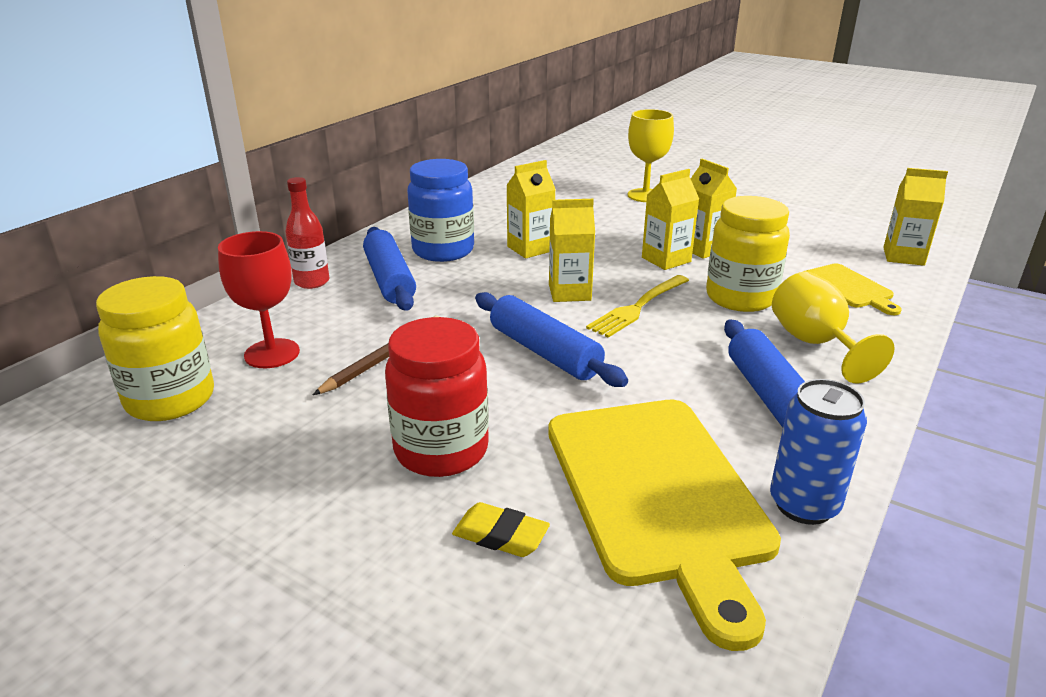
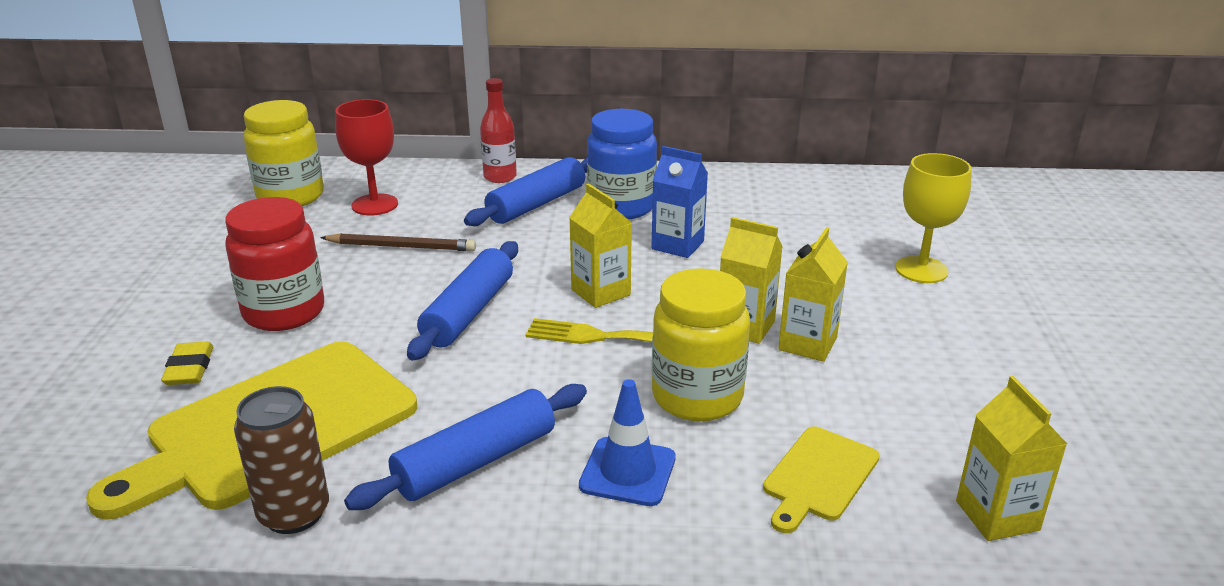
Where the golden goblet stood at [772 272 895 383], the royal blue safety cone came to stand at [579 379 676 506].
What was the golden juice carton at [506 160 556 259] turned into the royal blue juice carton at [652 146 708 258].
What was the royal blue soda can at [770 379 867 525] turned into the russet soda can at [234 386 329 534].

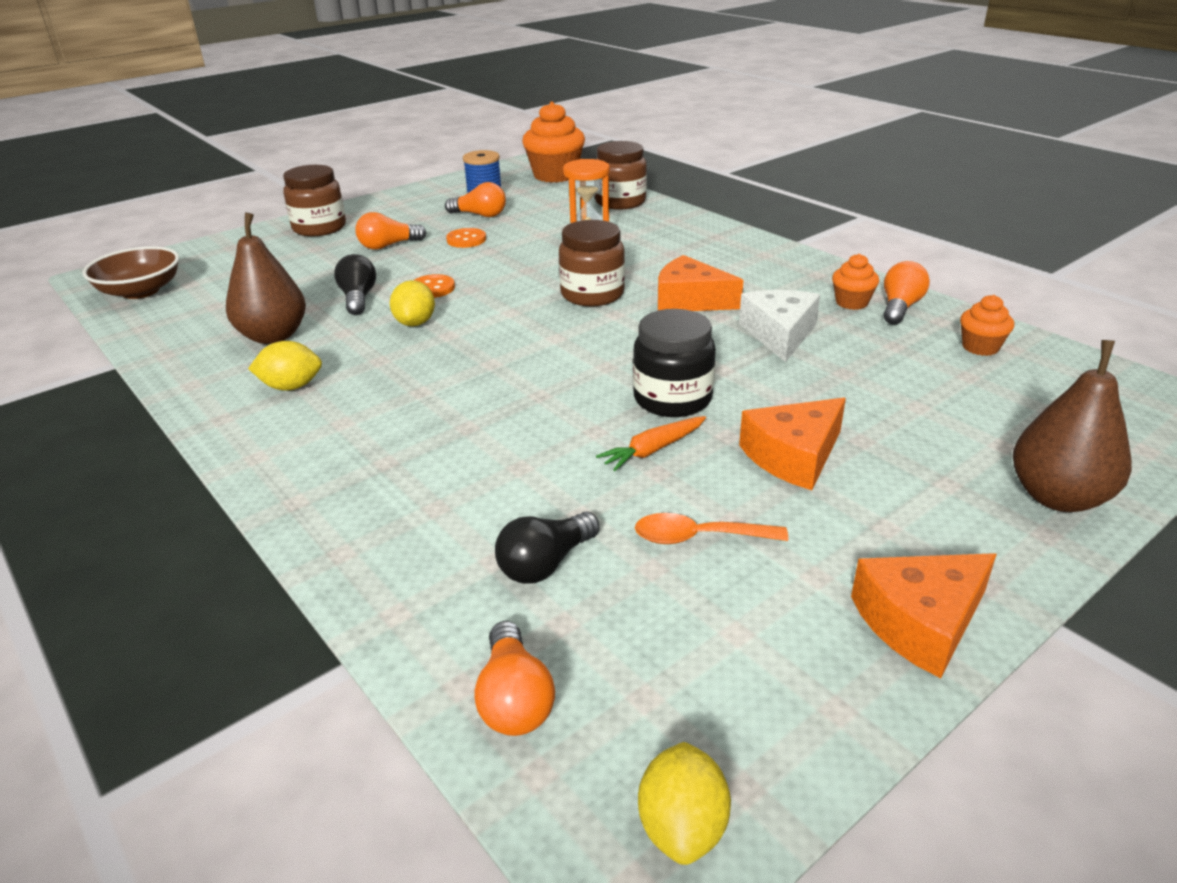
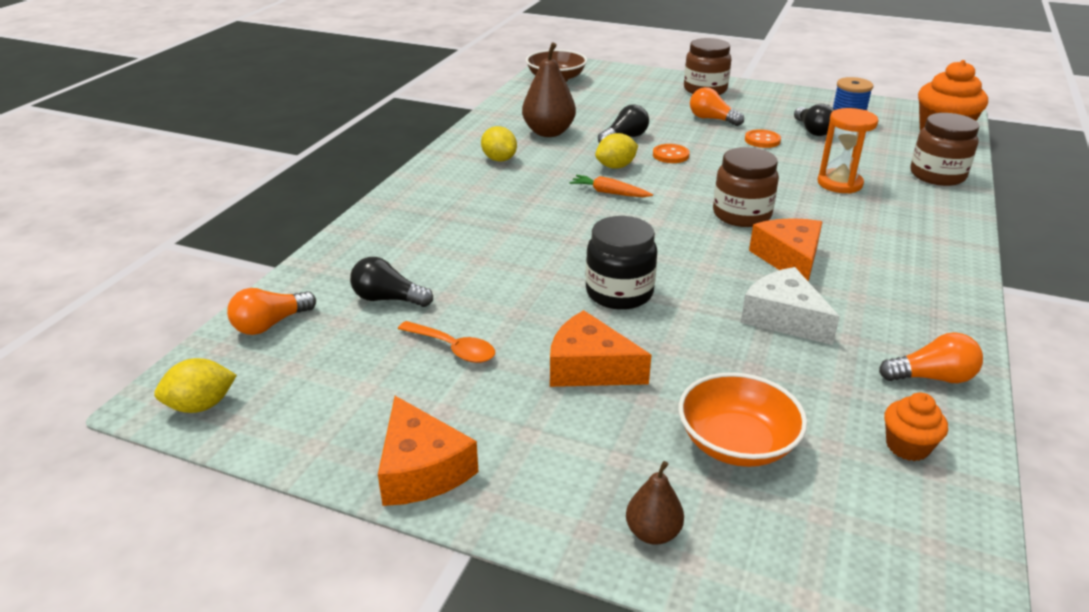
The second view lost the bright orange muffin at [832 254 879 310].
The second view gained the bright orange serving bowl at [679 372 807 467].
The bright orange carrot ended up elsewhere, having gone from [596 416 706 471] to [569 175 653 197].
What was the bright orange bulb at [445 182 506 217] turned into the jet-black bulb at [794 104 834 136].
The bright orange spoon at [635 513 788 544] ended up facing another way, 150 degrees clockwise from before.
The snow-white cheese at [739 290 820 362] ended up facing another way, 105 degrees counterclockwise from before.
The bright orange cheese at [851 553 997 678] ended up facing another way, 150 degrees counterclockwise from before.
The size of the russet pear at [1013 340 1132 512] changed by a factor of 0.54.

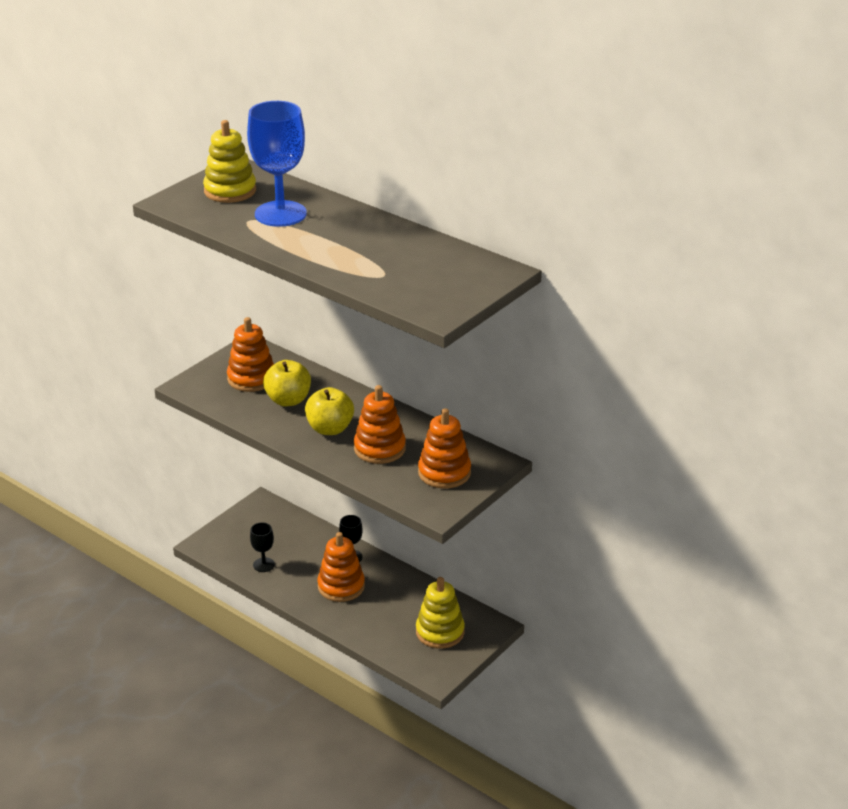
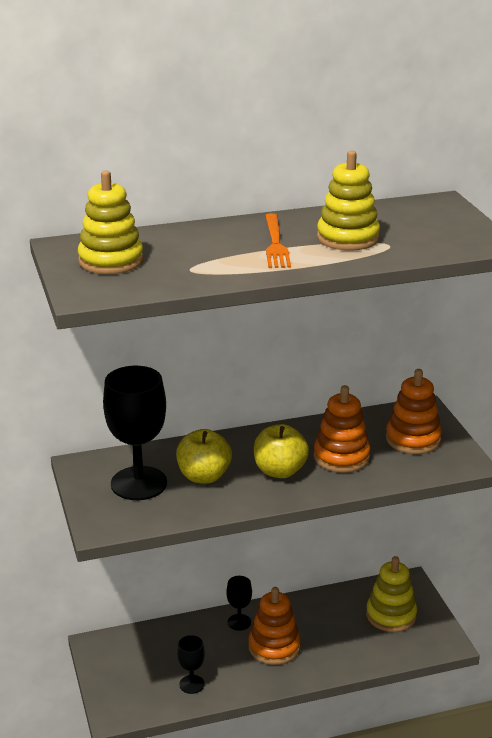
The second view lost the royal blue goblet at [247 101 307 227].
The second view gained the bright orange table fork at [265 213 291 268].
The second view gained the golden stacking rings at [317 151 380 251].
Where the bright orange stacking rings stood at [227 317 274 392], the jet-black goblet came to stand at [103 366 167 500].

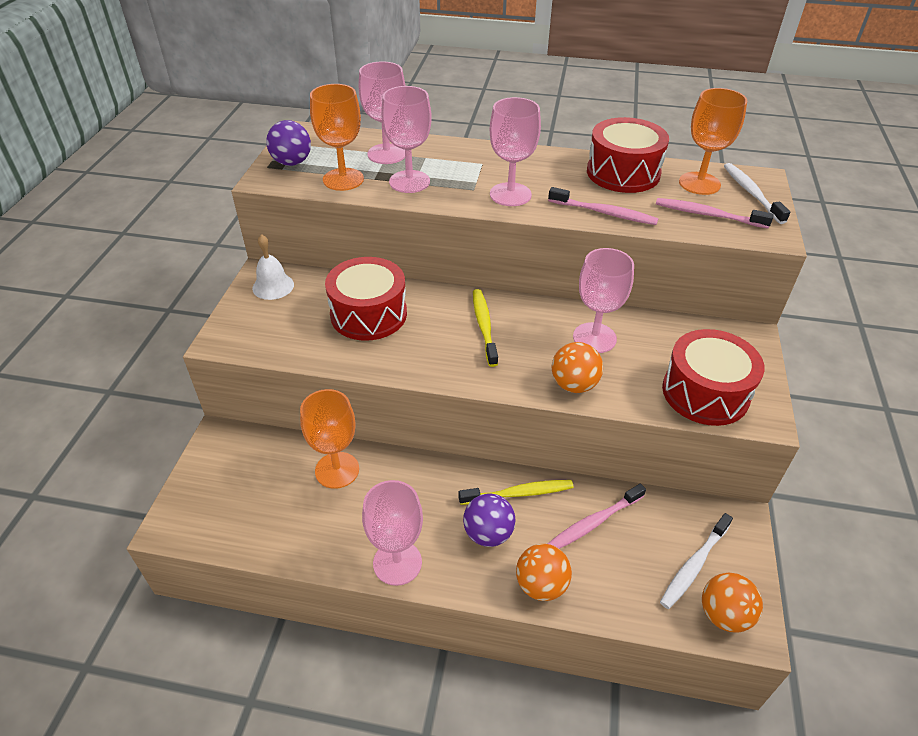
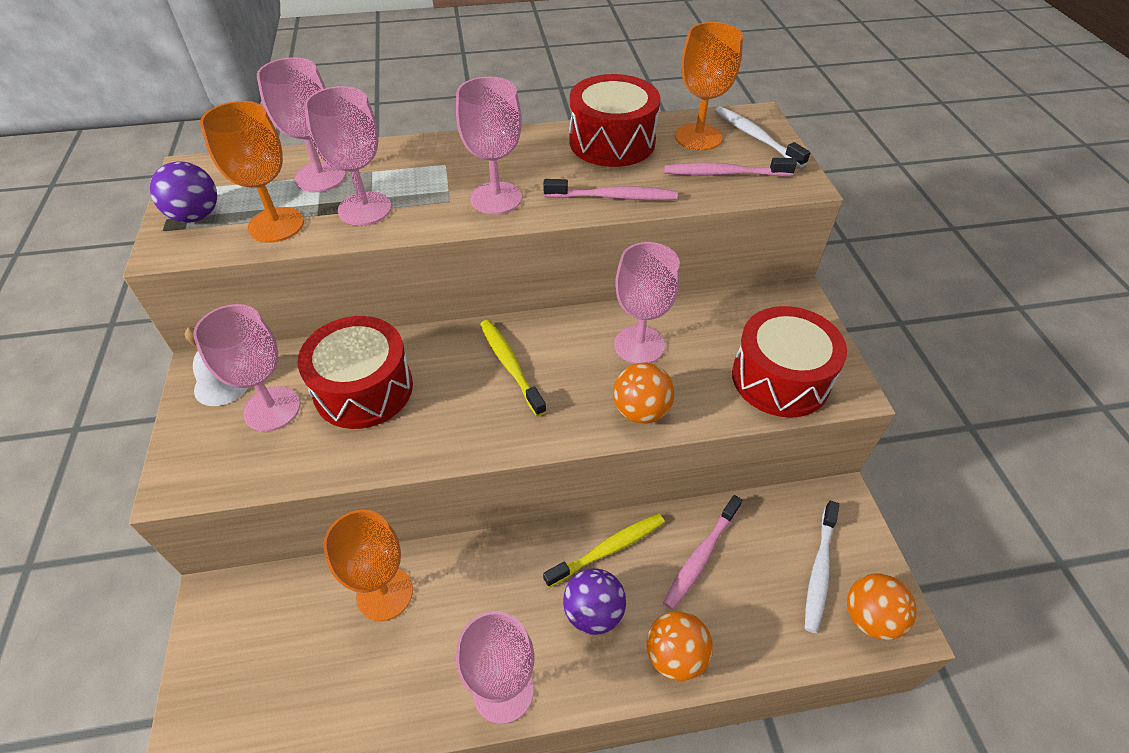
The second view gained the rosy goblet at [193 304 300 432].

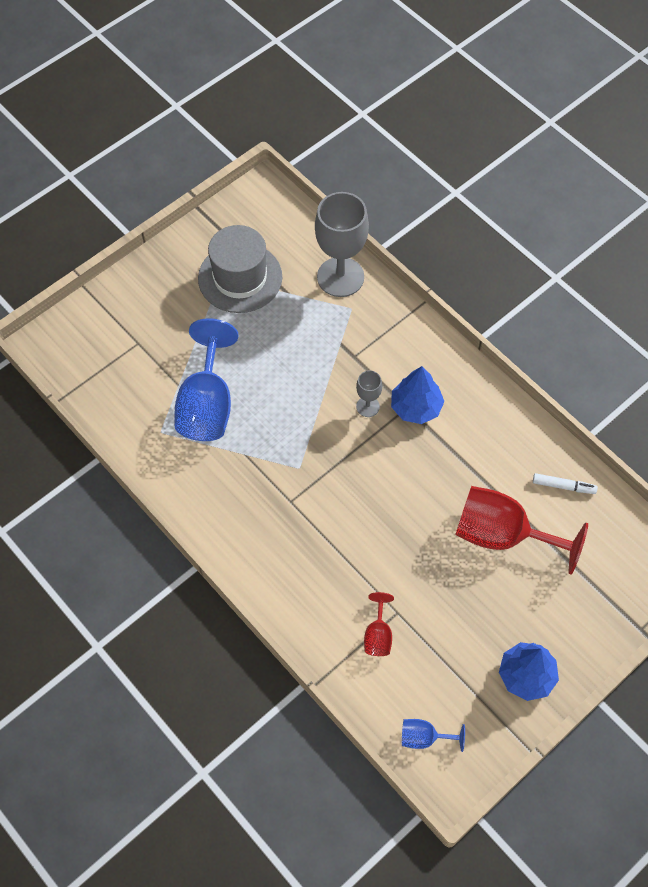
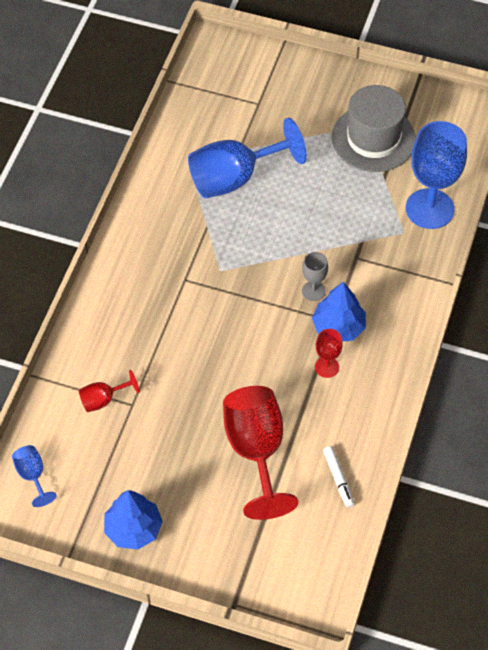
The second view gained the scarlet goblet at [315 329 343 378].
What was the grey goblet at [315 192 369 297] turned into the royal blue goblet at [406 121 467 229].

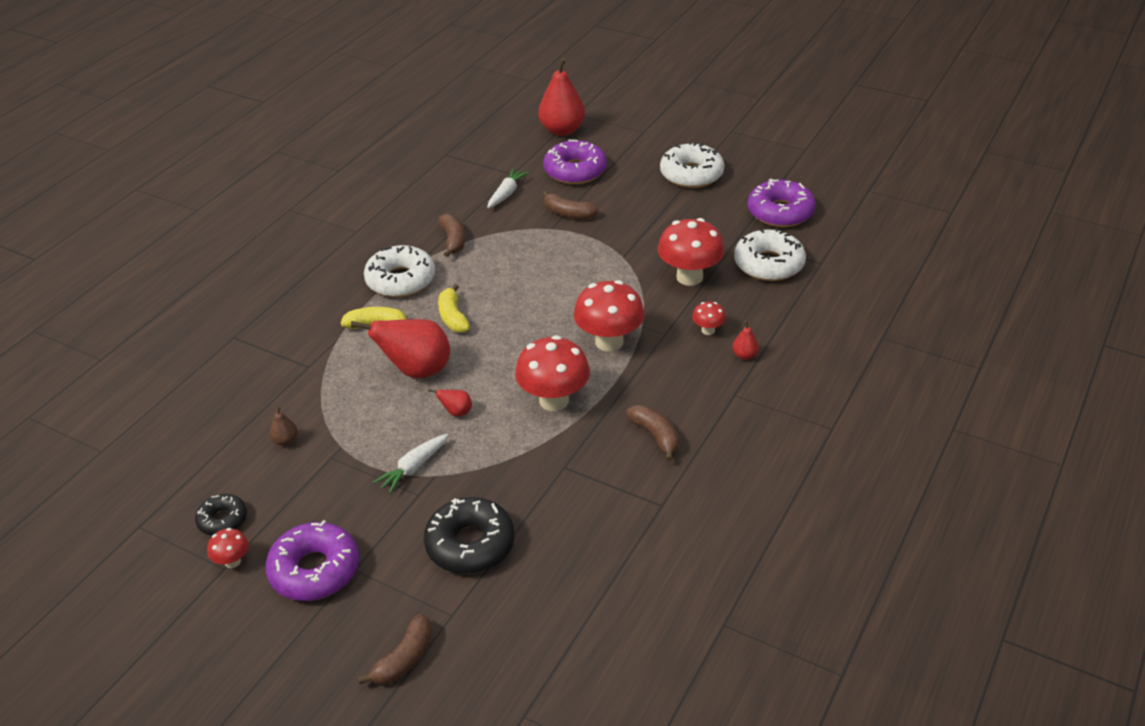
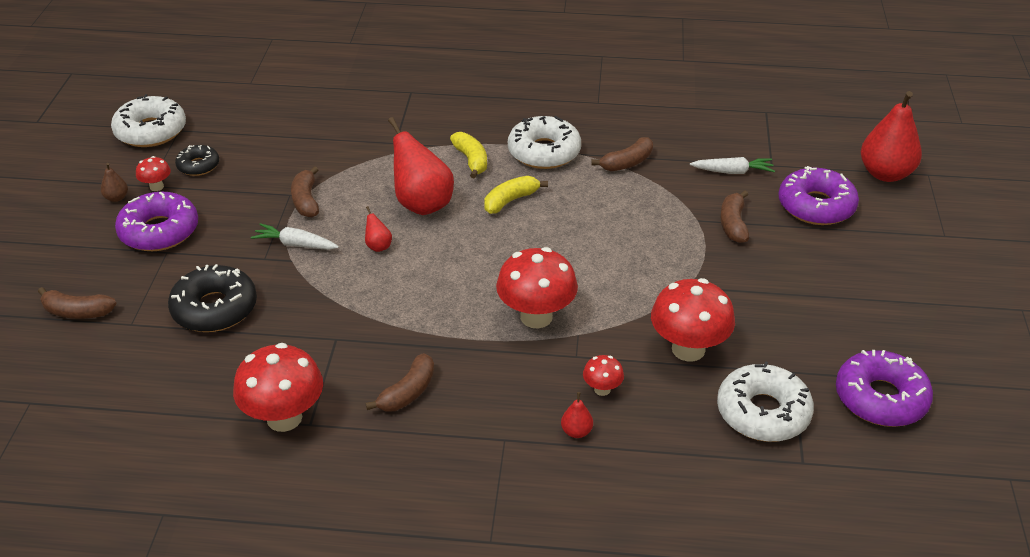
The second view gained the russet banana fruit at [291 167 319 217].
The russet pear ended up elsewhere, having gone from [269 406 298 446] to [101 163 128 202].
The scarlet fungus ended up elsewhere, having gone from [515 335 590 411] to [233 343 323 432].
The snow-white donut ended up elsewhere, having gone from [660 141 725 188] to [111 94 186 147].

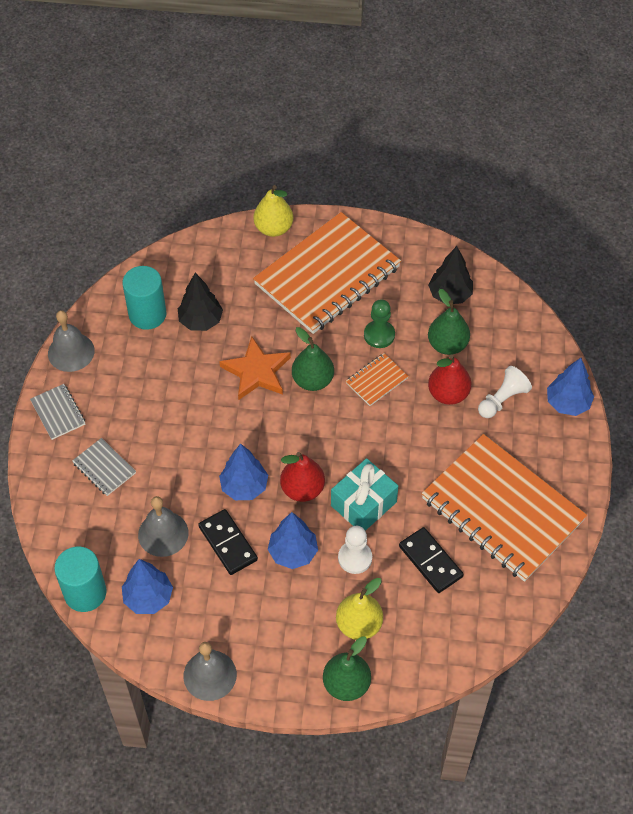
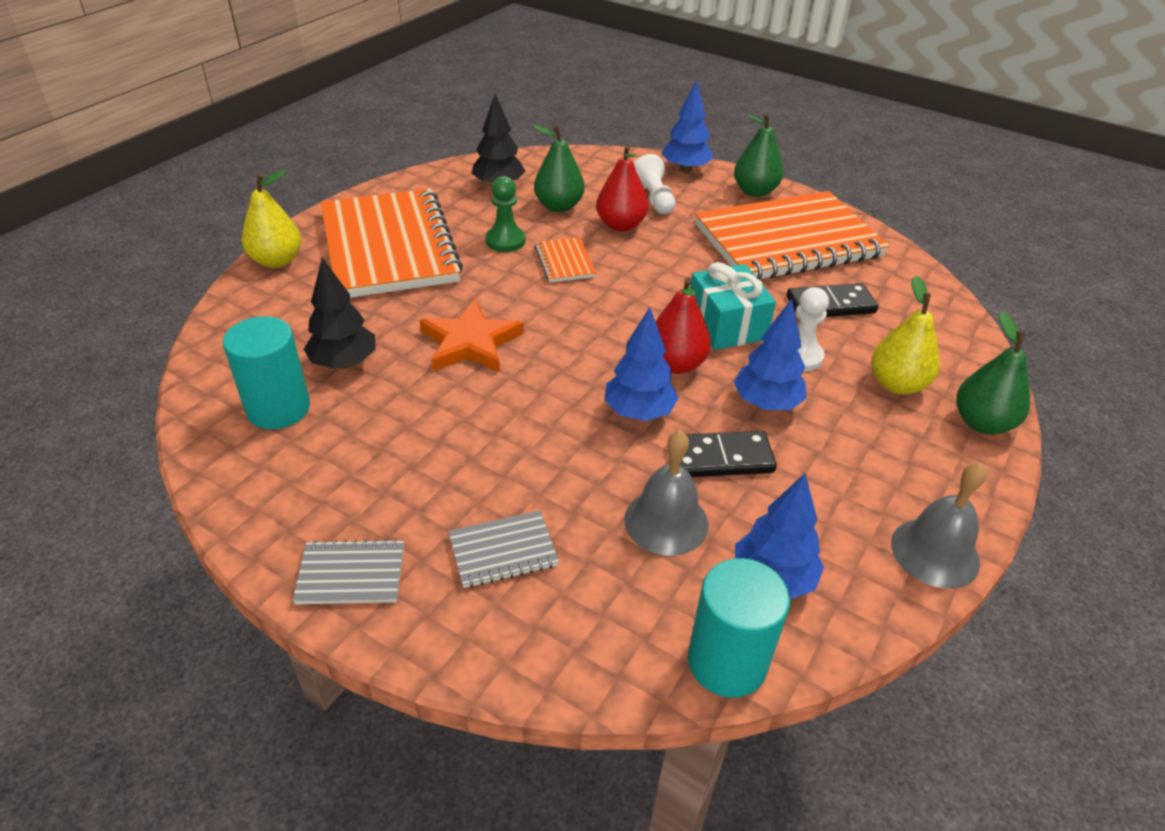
The second view lost the grey bell at [48 310 95 372].
The leaf-green pear ended up elsewhere, having gone from [292 327 334 391] to [734 113 784 197].

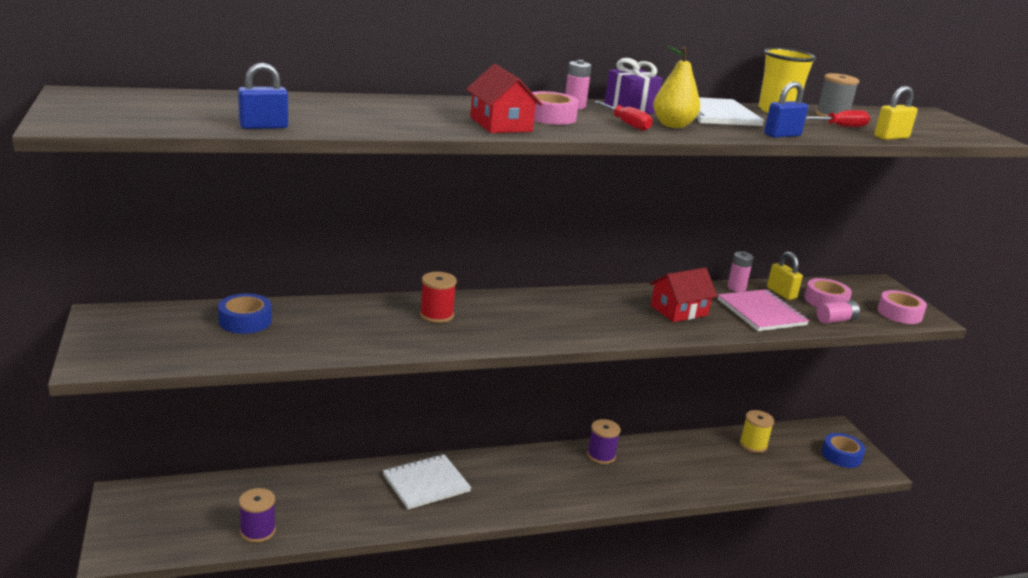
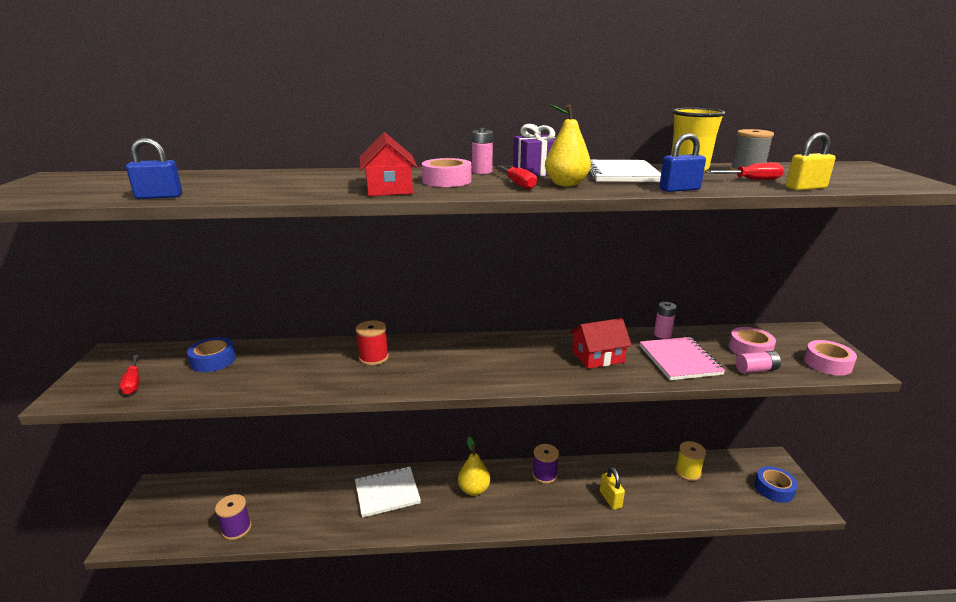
The second view gained the scarlet screwdriver at [120 355 139 395].
The second view gained the golden pear at [458 437 490 496].
The golden small lock ended up elsewhere, having gone from [767 252 803 300] to [600 467 625 510].

